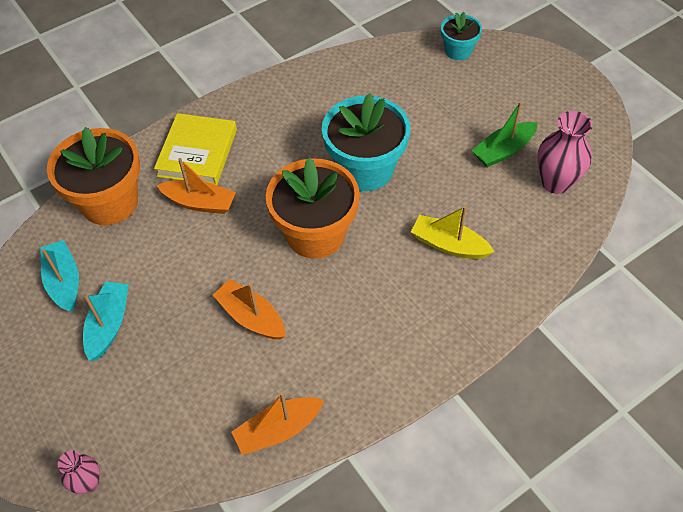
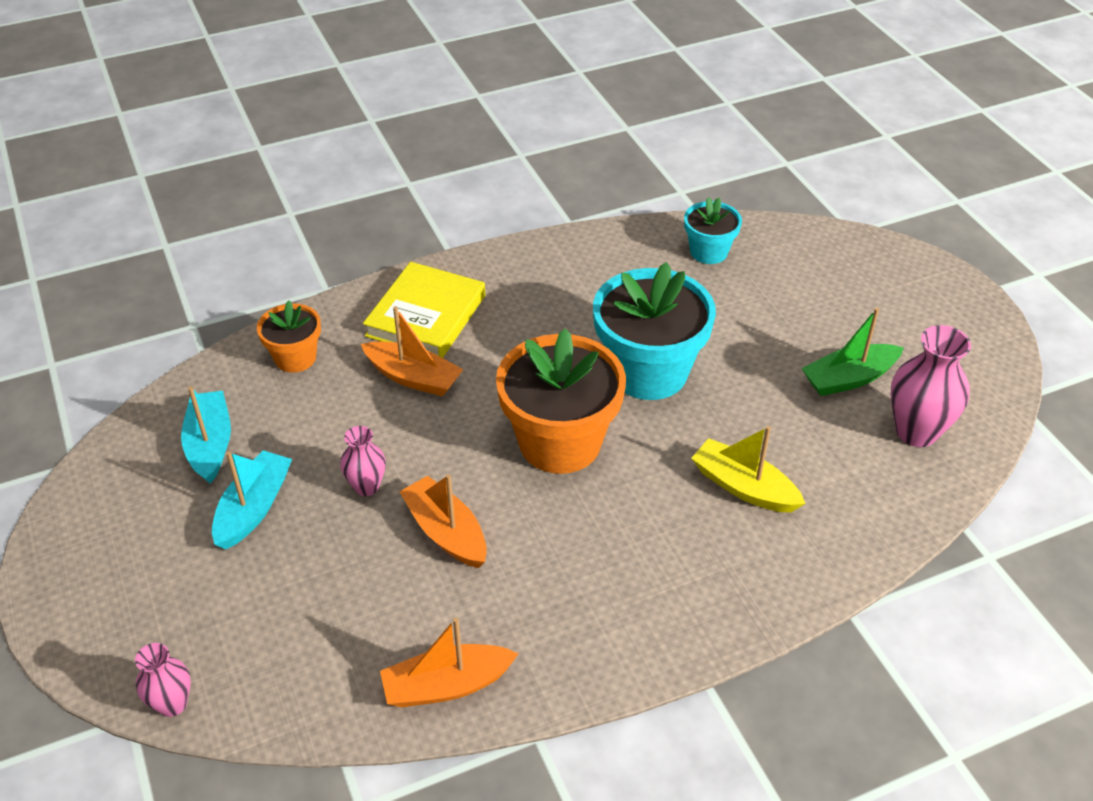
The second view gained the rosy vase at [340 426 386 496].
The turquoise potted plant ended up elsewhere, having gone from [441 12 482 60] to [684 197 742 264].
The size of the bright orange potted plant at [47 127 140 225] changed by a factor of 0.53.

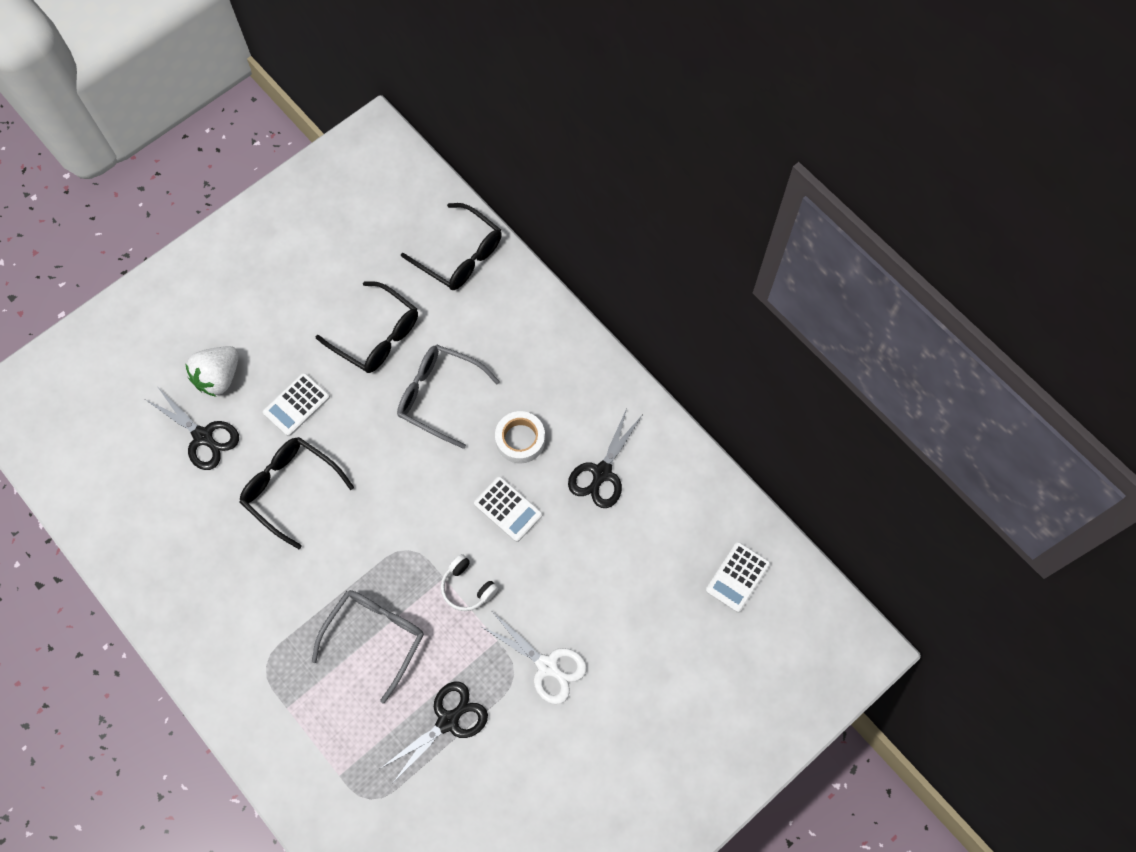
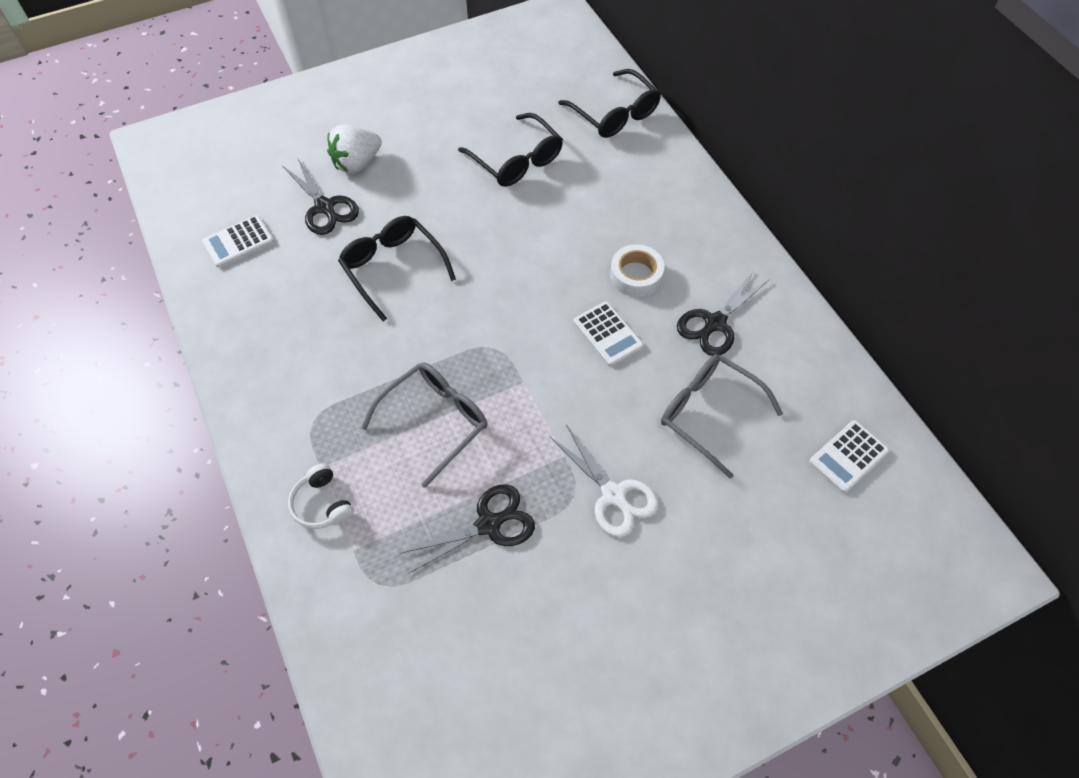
The snow-white calculator ended up elsewhere, having gone from [263 373 330 436] to [202 215 274 268].
The grey spectacles ended up elsewhere, having gone from [397 345 500 449] to [661 354 783 478].
The snow-white over-ear headphones ended up elsewhere, having gone from [441 554 498 611] to [288 463 354 529].

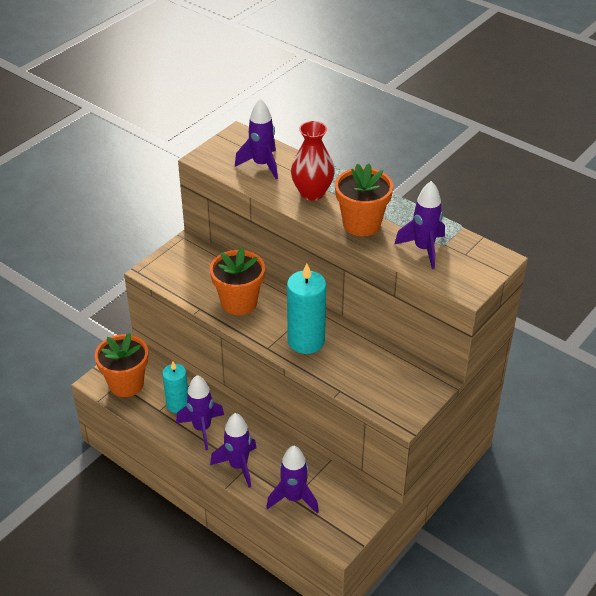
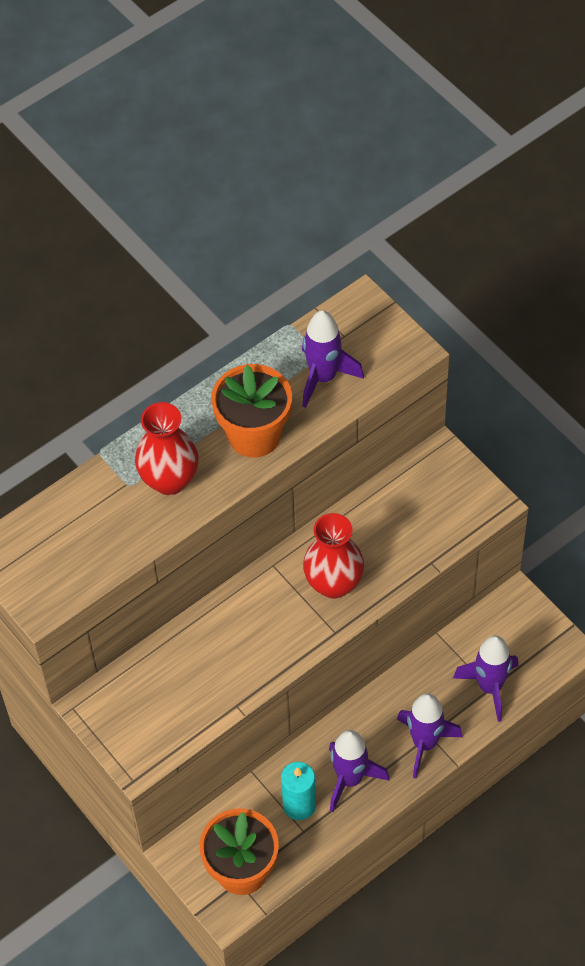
The second view lost the bright orange potted plant at [210 247 265 315].
The second view lost the purple rocket at [235 99 278 179].
Where the turquoise pillar candle stood at [287 263 326 354], the scarlet vase came to stand at [303 513 364 599].

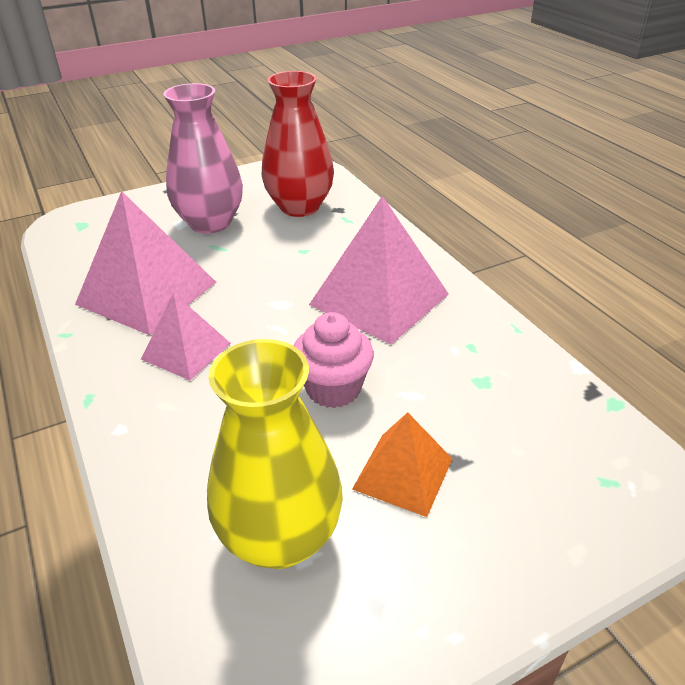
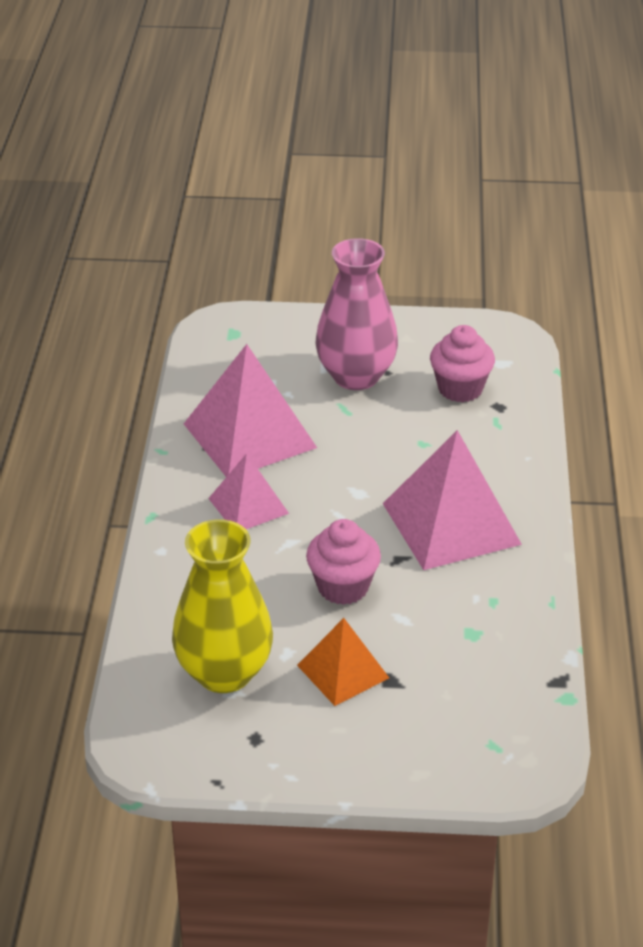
Where the scarlet vase stood at [262 71 334 217], the rosy muffin came to stand at [430 325 495 402].

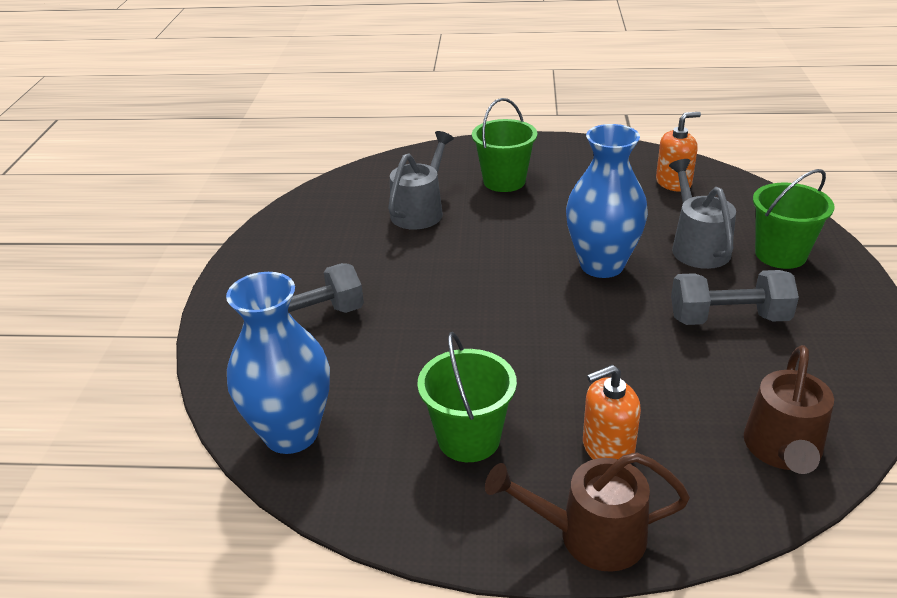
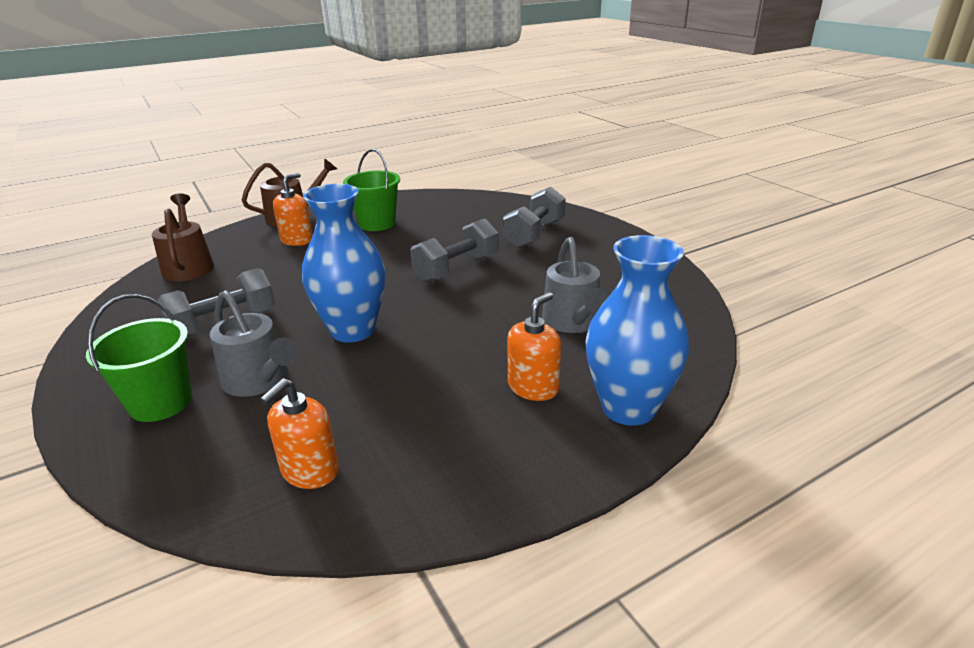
The second view gained the grey dumbbell at [410 218 499 282].
The royal blue vase ended up elsewhere, having gone from [226 272 330 454] to [585 235 689 426].
Where the leaf-green sand bucket stood at [472 98 537 192], the bright orange soap pump came to stand at [507 292 561 401].

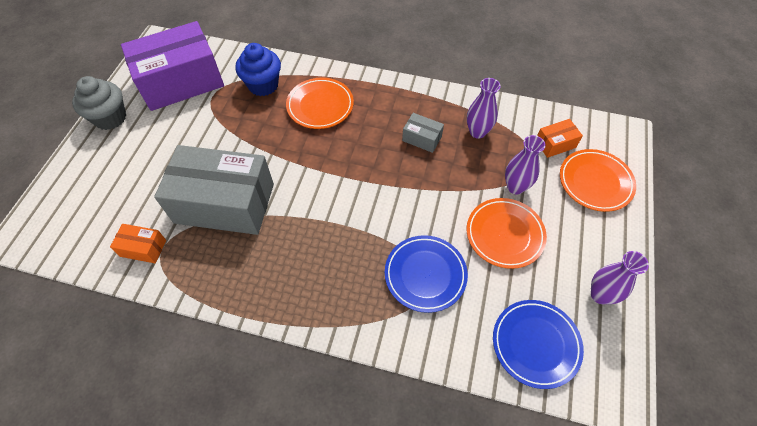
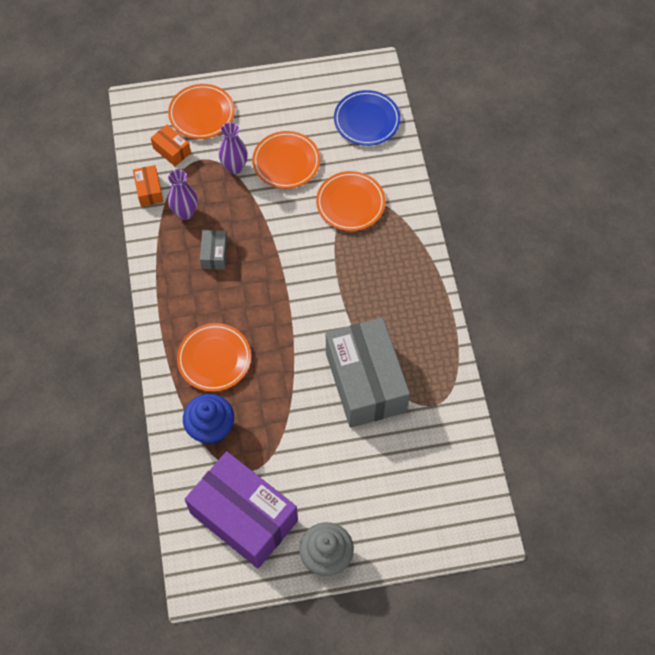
The second view lost the purple vase at [591 251 649 304].
The bright orange parcel ended up elsewhere, having gone from [110 224 166 263] to [133 165 164 207].
What was the royal blue flat dish at [385 235 468 313] turned into the bright orange flat dish at [316 171 386 231].

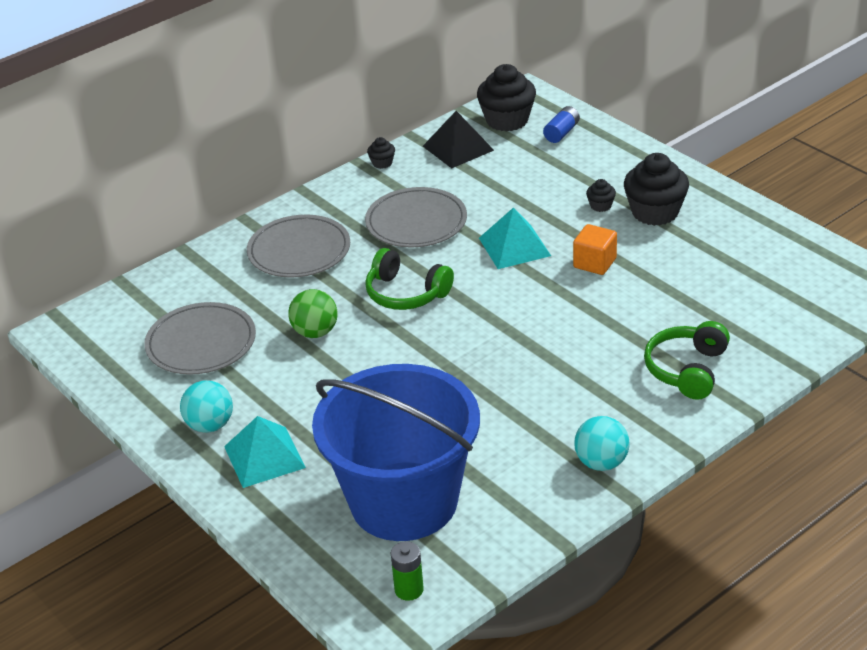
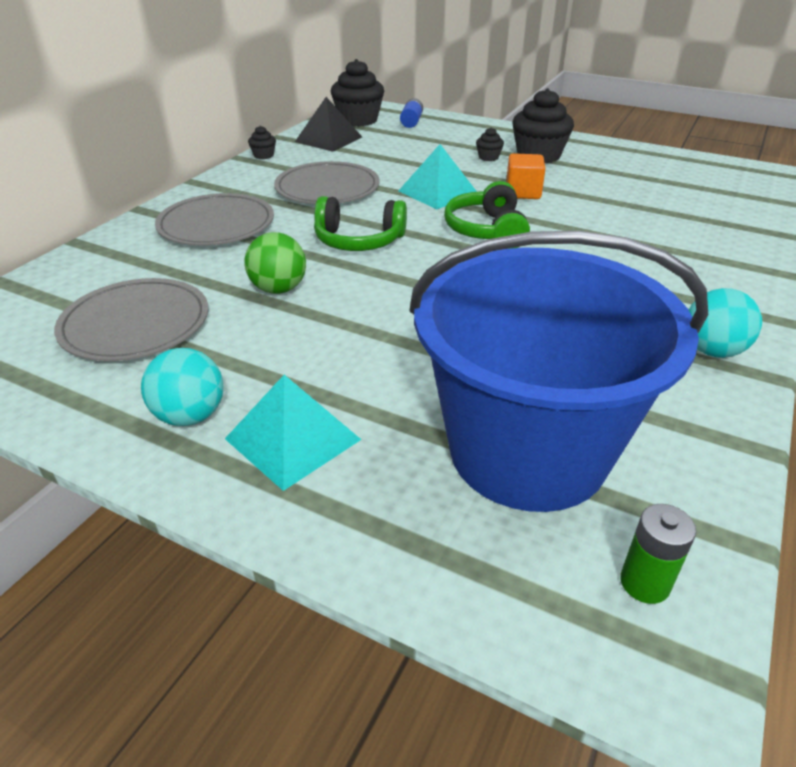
The leaf-green over-ear headphones ended up elsewhere, having gone from [644 321 730 400] to [444 181 530 249].

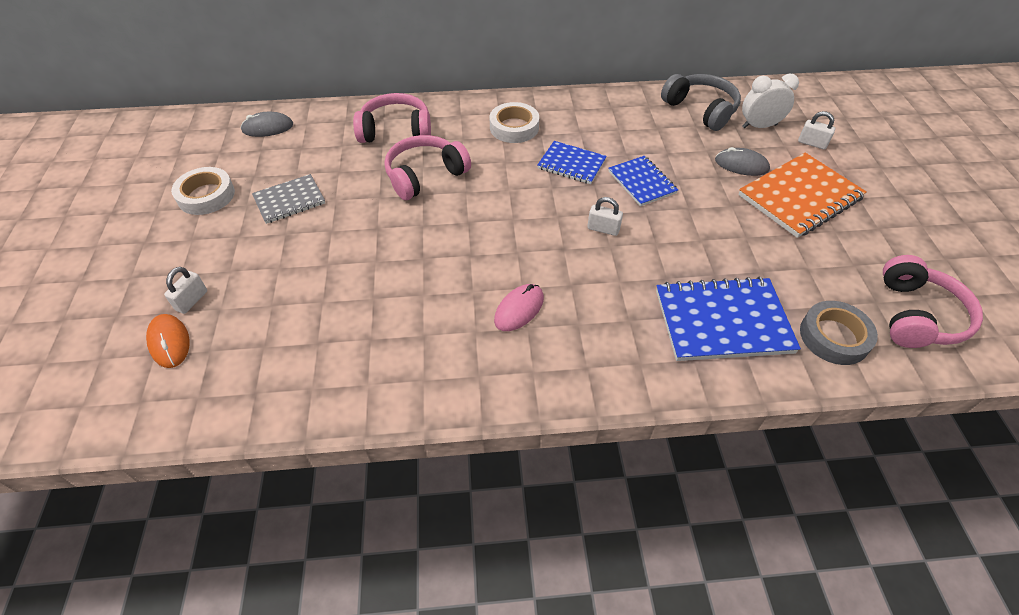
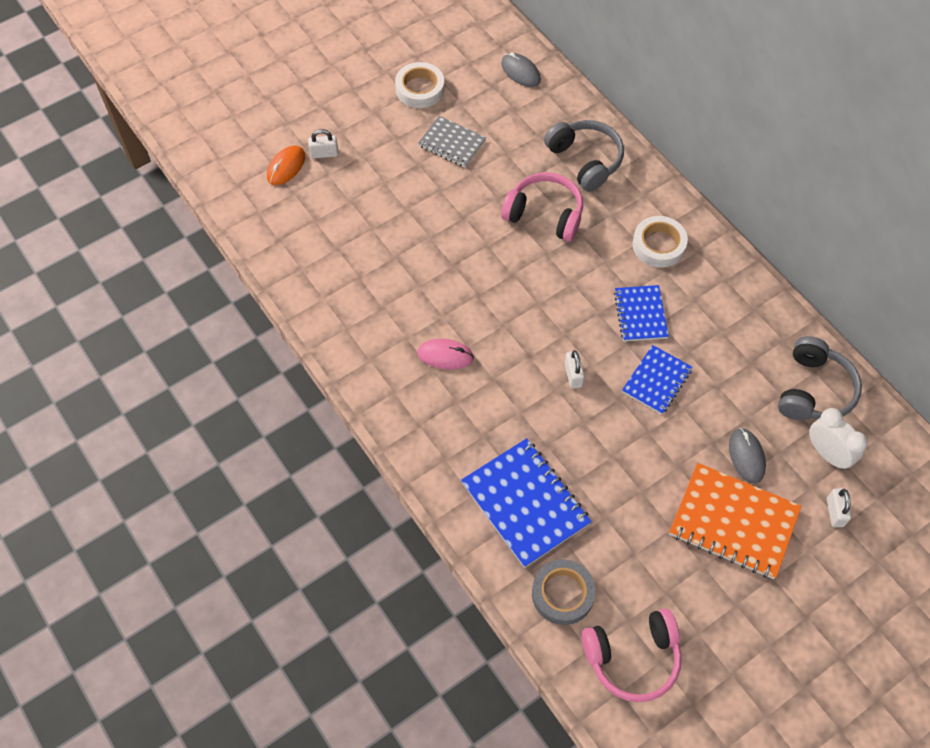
What was the rosy over-ear headphones at [353 93 431 143] turned into the grey over-ear headphones at [544 120 624 192].

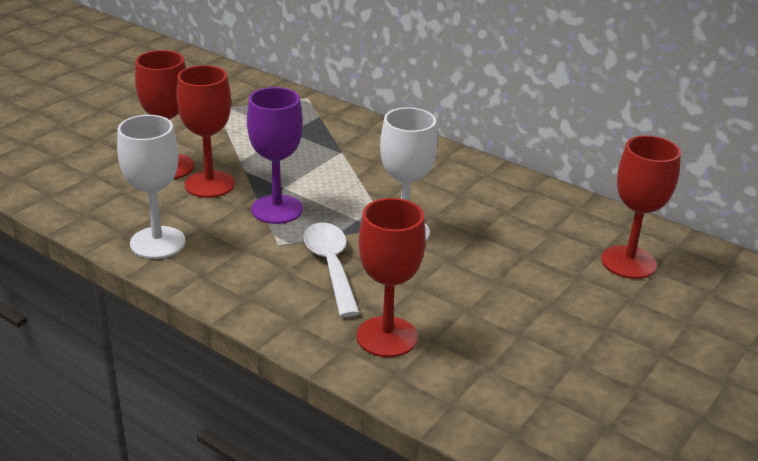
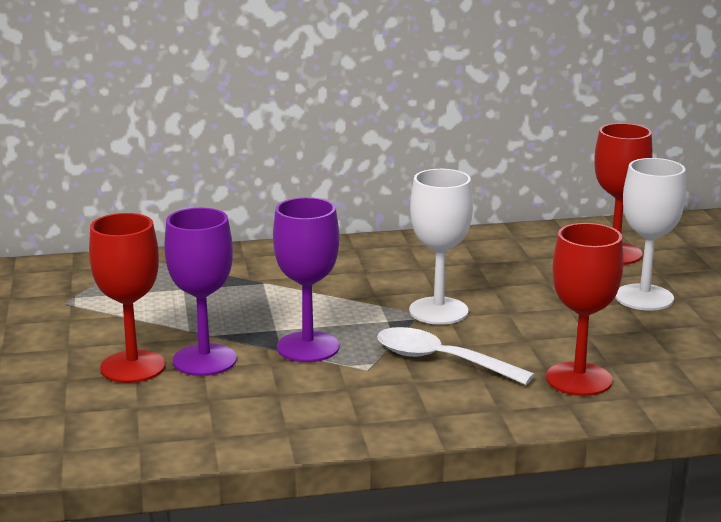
The snow-white goblet ended up elsewhere, having gone from [117 115 186 259] to [615 158 686 311].
What was the scarlet goblet at [176 65 235 198] turned into the purple goblet at [165 208 237 376].

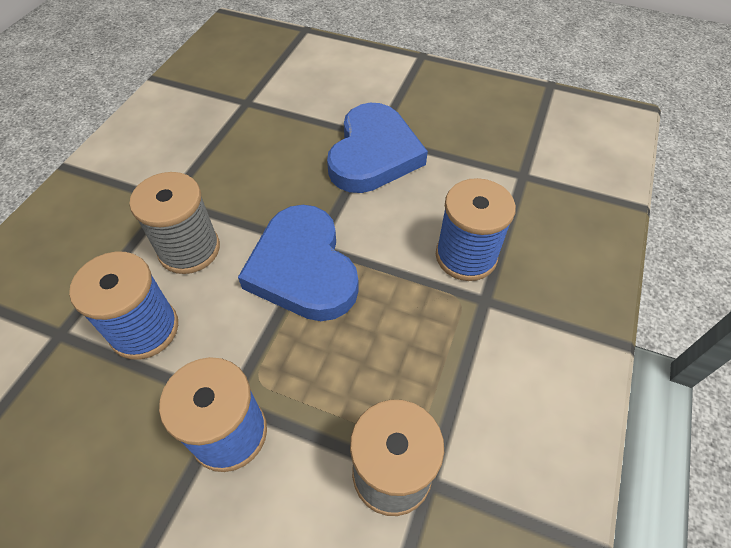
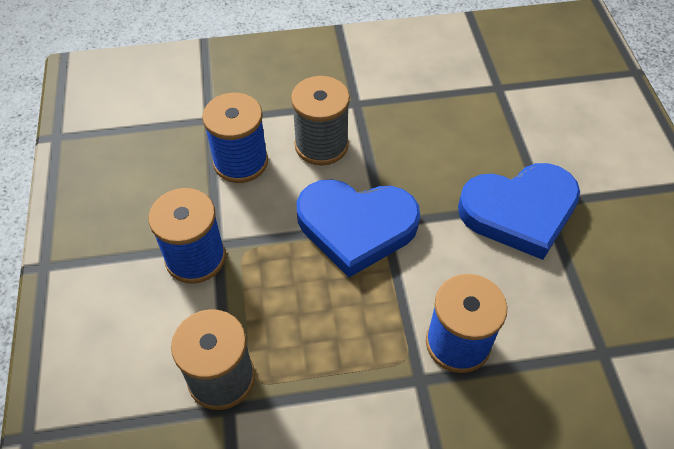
The royal blue love heart at [238 205 359 321] ended up facing another way, 120 degrees counterclockwise from before.

